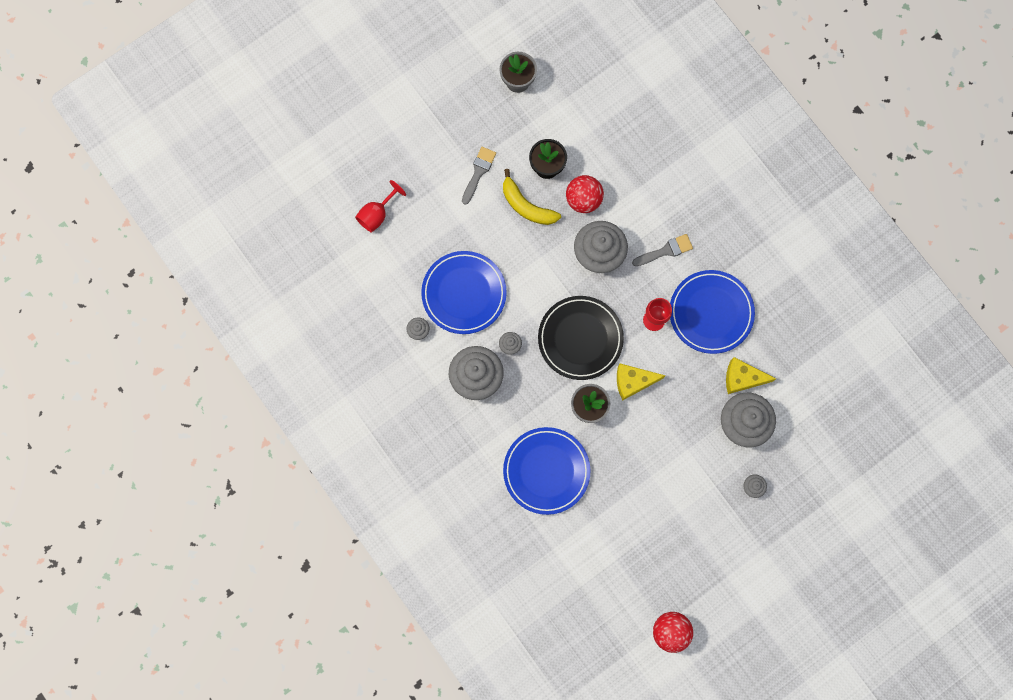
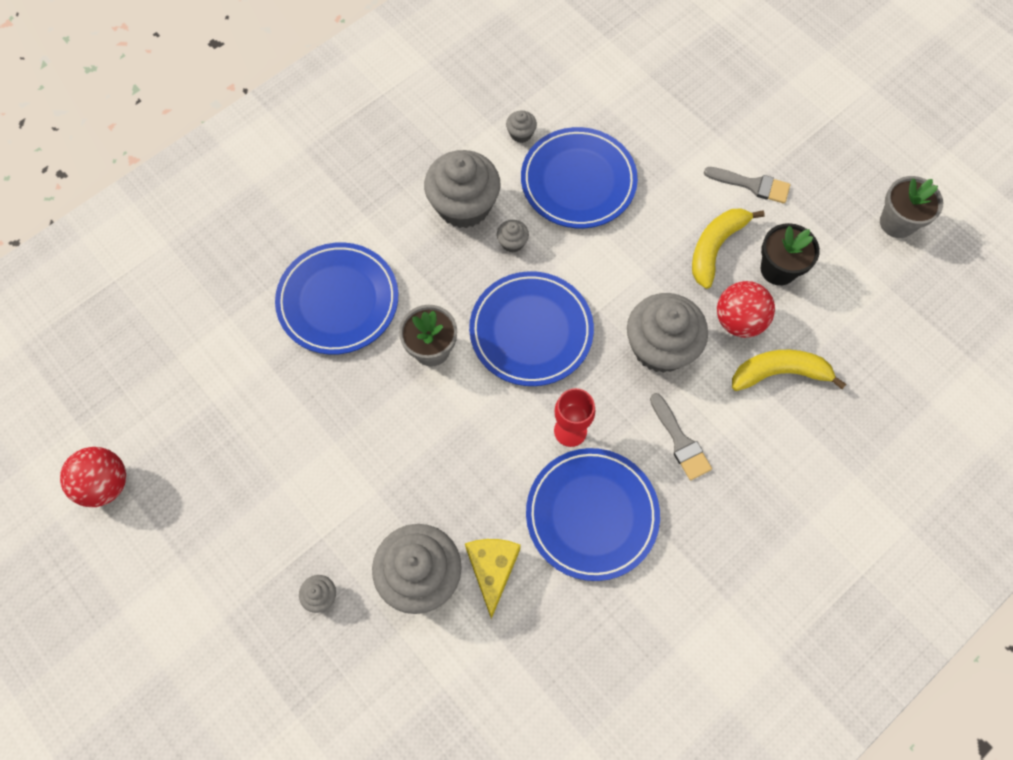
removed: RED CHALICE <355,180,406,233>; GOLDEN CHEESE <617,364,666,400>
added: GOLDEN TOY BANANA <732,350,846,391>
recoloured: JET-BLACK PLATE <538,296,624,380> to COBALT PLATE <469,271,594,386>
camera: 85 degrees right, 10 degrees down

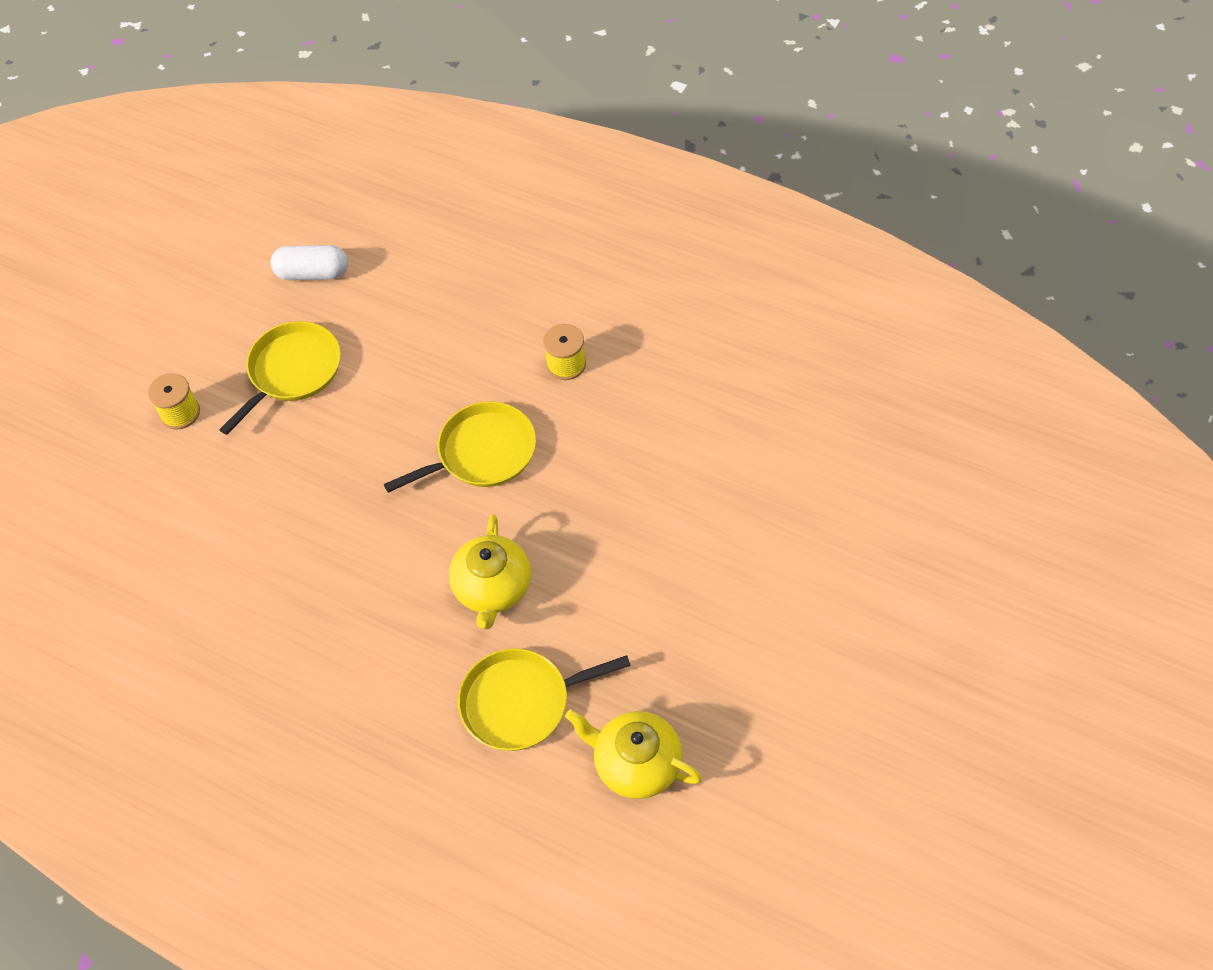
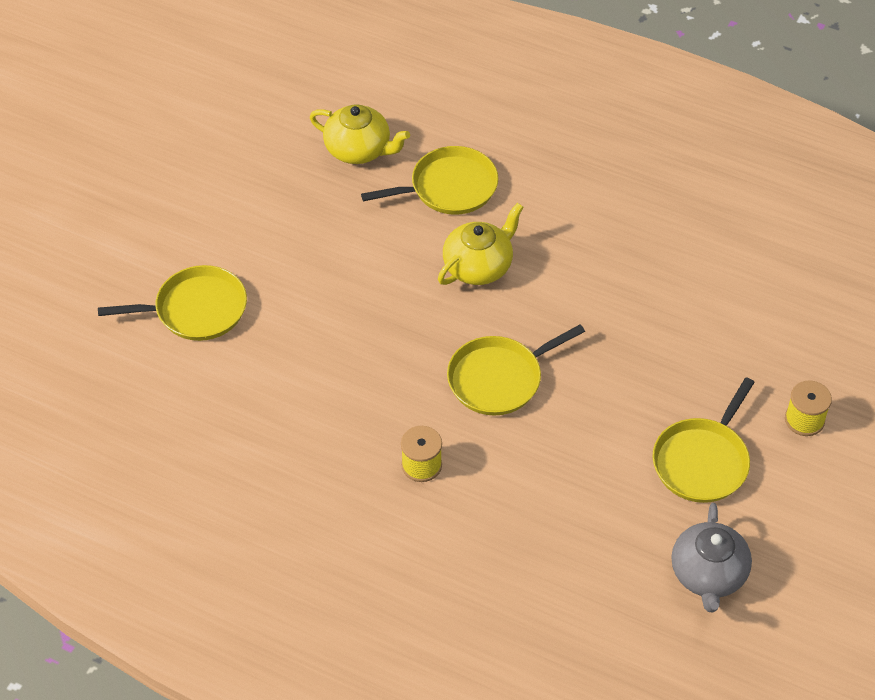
added: GOLDEN PAN <98,265,247,341>
replaced: WHITE PILL <270,245,348,280> to GREY CHINA TEAPOT <671,503,752,612>
turned: GOLDEN CHINA TEAPOT <449,514,531,629> = <438,203,524,285> 45 degrees clockwise
camera: 175 degrees right, 5 degrees down

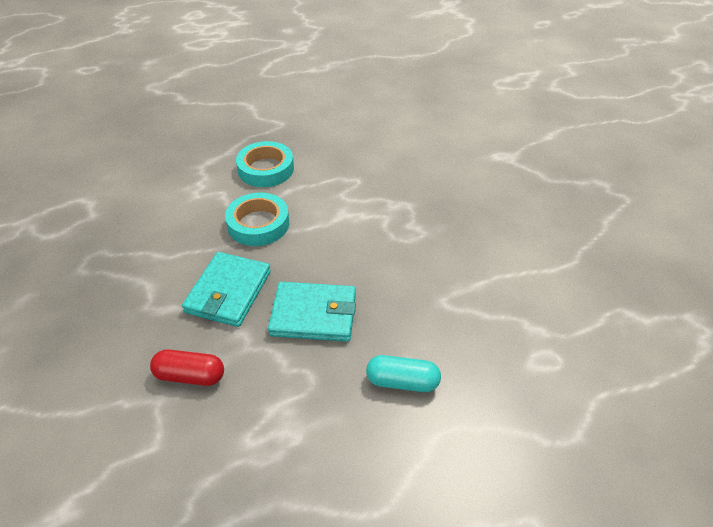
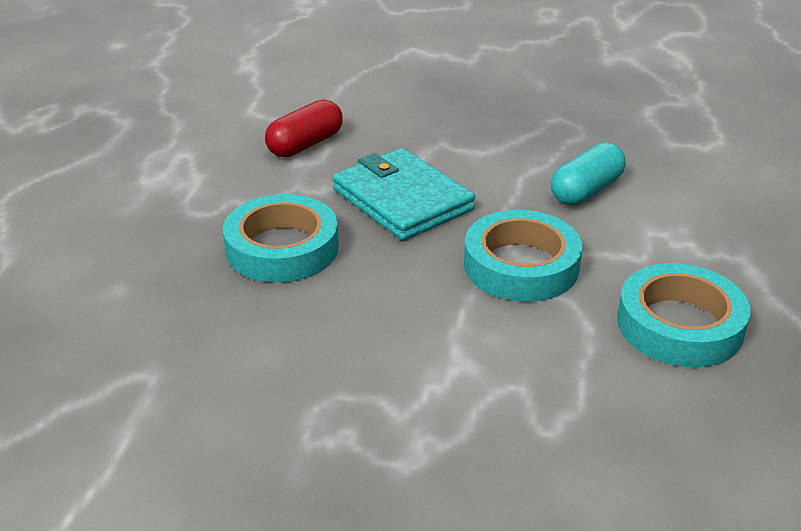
moved: TURQUOISE PILL <366,355,441,392> to <551,142,626,205>
replaced: TURQUOISE BILLFOLD <268,282,356,342> to TURQUOISE TAPE <223,194,339,283>
camera: 125 degrees right, 10 degrees down

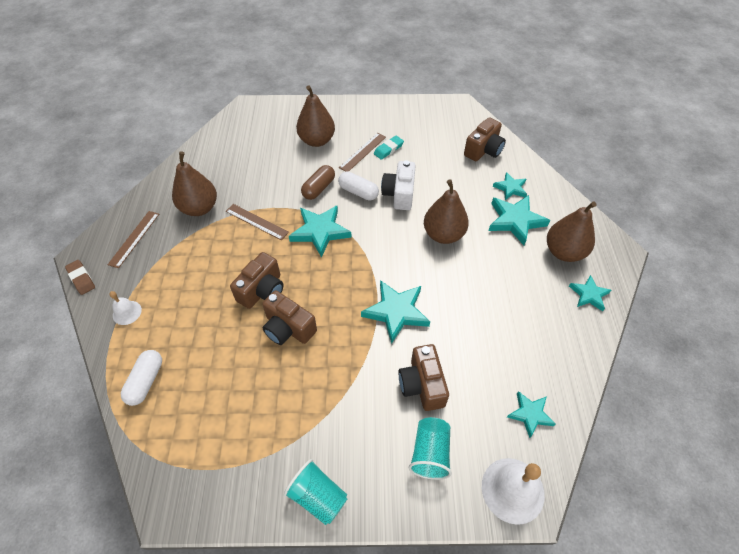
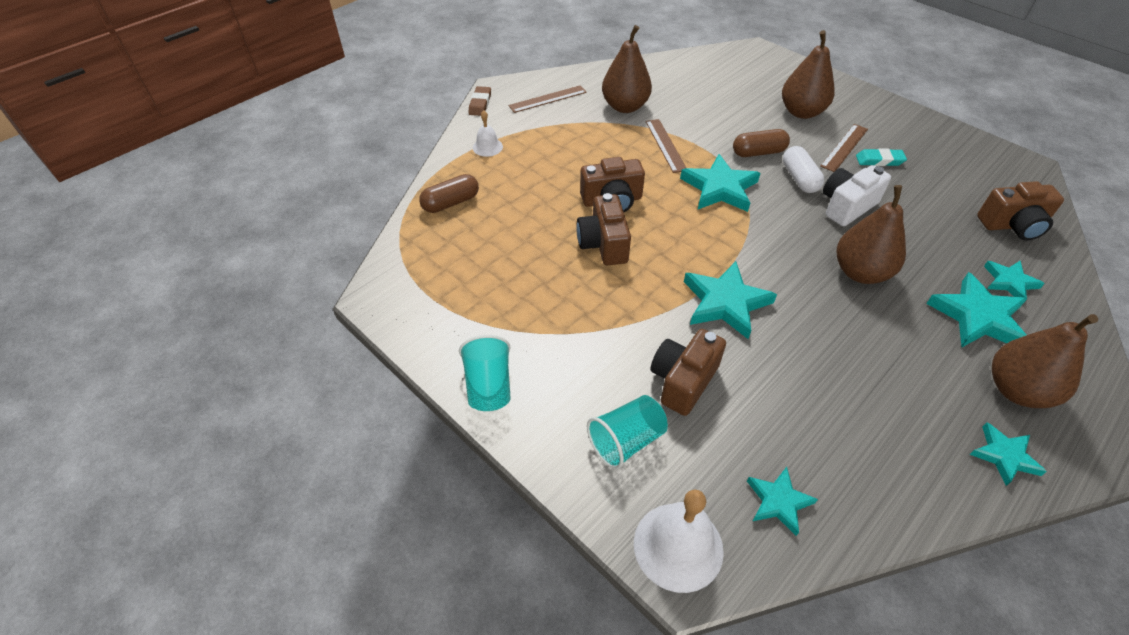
recoloured: WHITE PILL <121,350,162,406> to BROWN PILL <419,174,479,213>
turned: BROWN MEASURING STICK <339,133,386,172> = <820,124,868,172> 45 degrees counterclockwise
camera: 45 degrees right, 5 degrees down

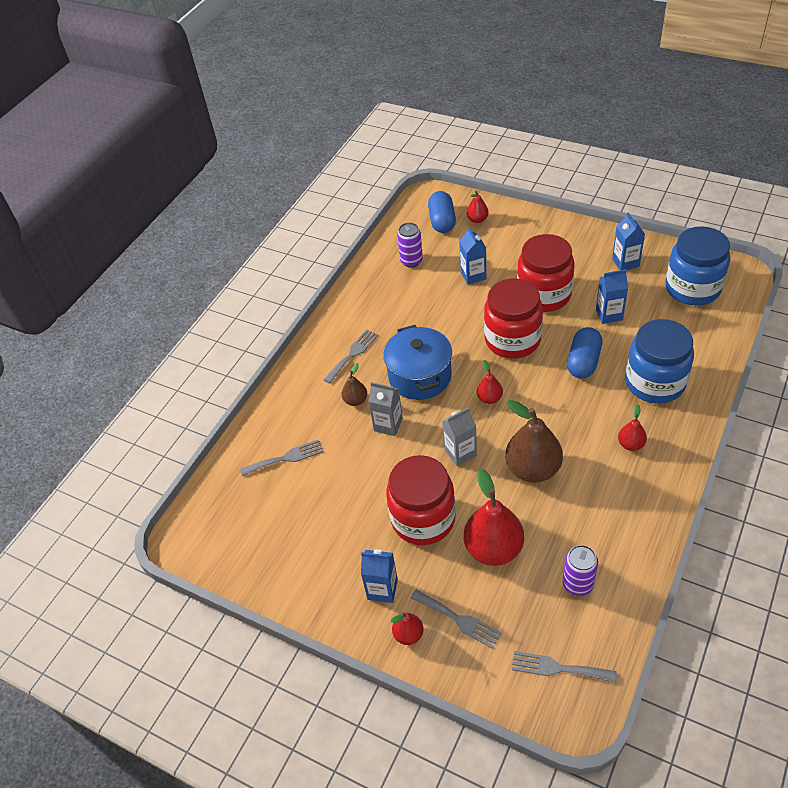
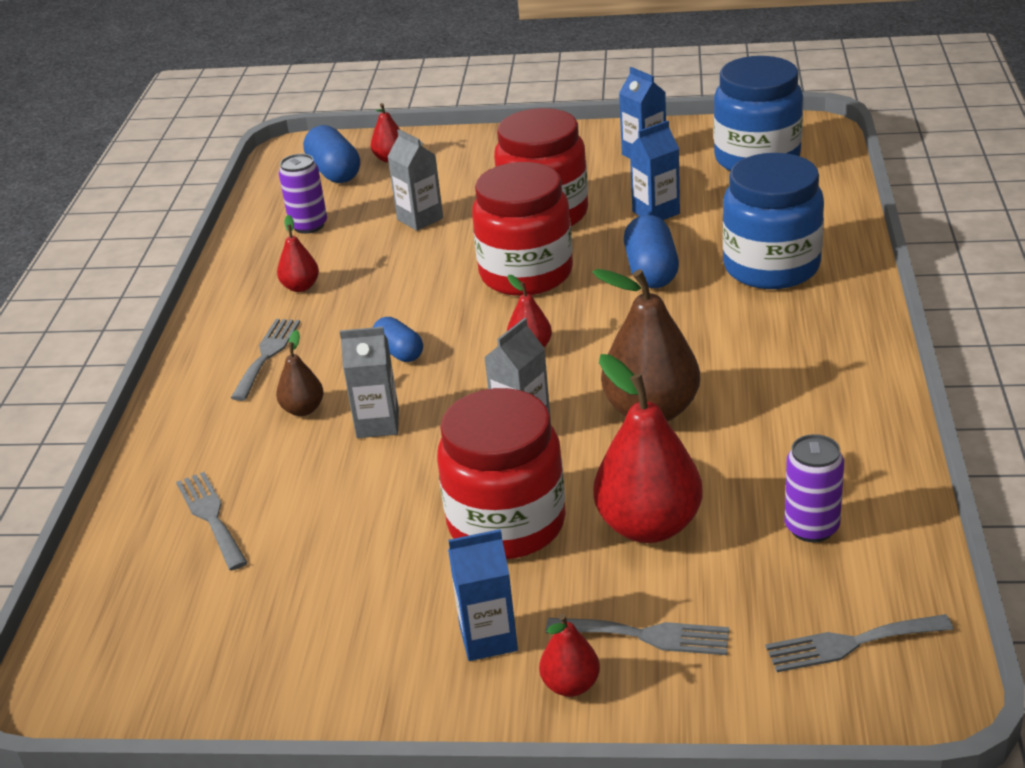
moved: RED PEAR <618,404,647,451> to <277,215,319,292>
replaced: COBALT COOKING POT <383,325,452,400> to COBALT PILL <373,317,423,362>
recoloured: COBALT CARTON <459,227,486,285> to GREY CARTON <387,129,443,231>
turned: GREY FORK <240,439,324,477> = <176,472,248,571> 75 degrees counterclockwise
camera: 25 degrees left, 15 degrees down

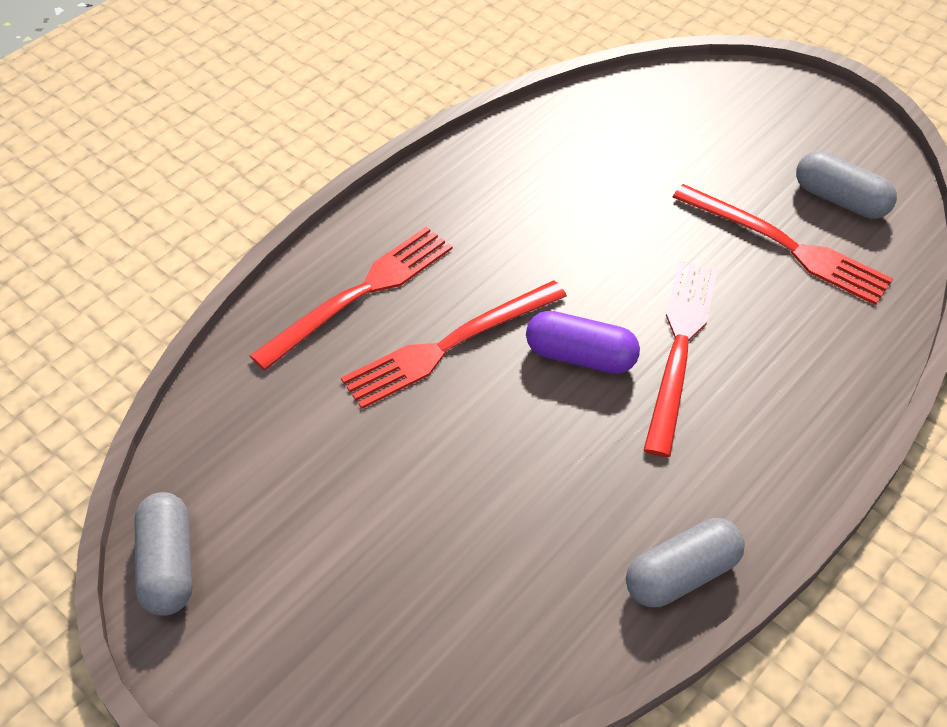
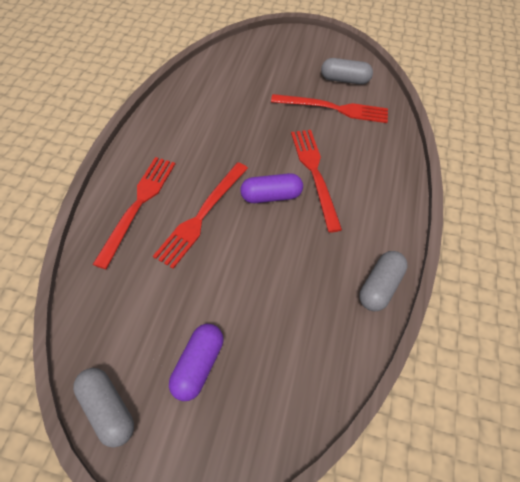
added: ROYAL PURPLE PILL <169,324,224,401>
camera: 30 degrees left, 5 degrees up

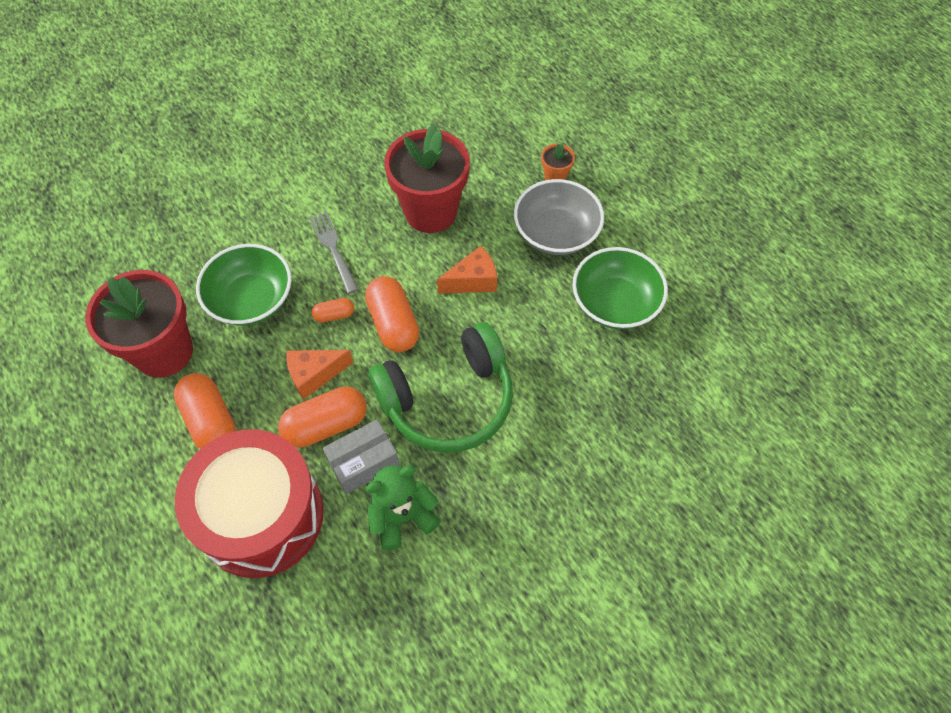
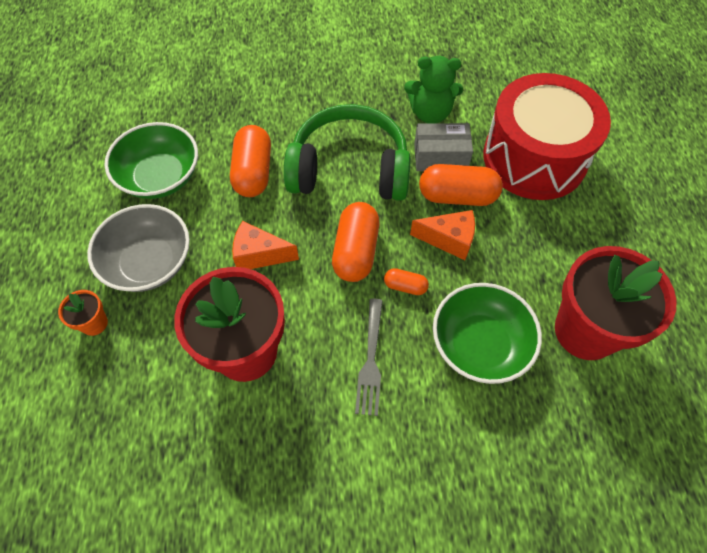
moved: ORANGE PILL <174,373,236,449> to <230,125,271,197>
camera: 150 degrees left, 0 degrees up

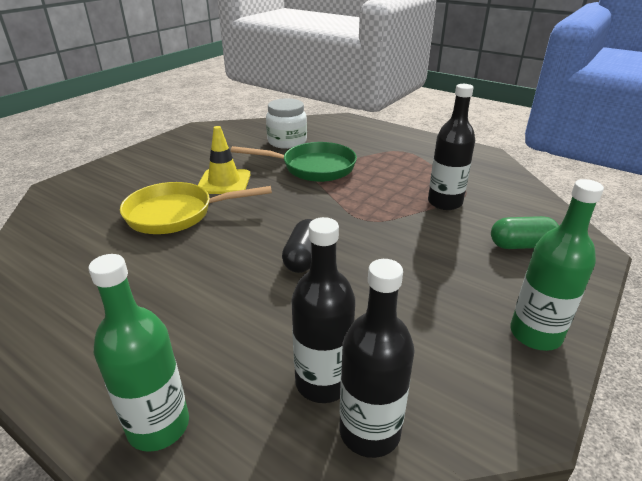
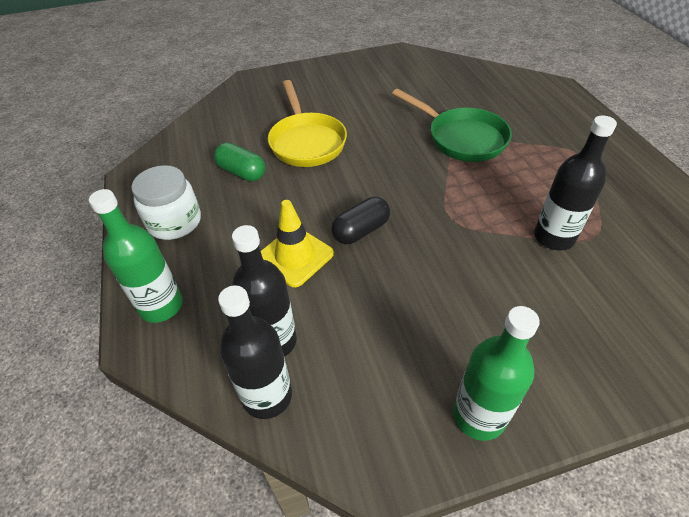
moved: GOLDEN TRAFFIC CONE <198,126,250,194> to <261,200,334,287>; WHITE PRESERVE JAR <266,98,307,149> to <131,165,201,240>; LEAF-GREEN PILL <491,216,559,249> to <214,142,265,181>
turned: GOLDEN PAN <120,182,272,234> = <268,80,347,167> 135 degrees counterclockwise
camera: 40 degrees right, 15 degrees up

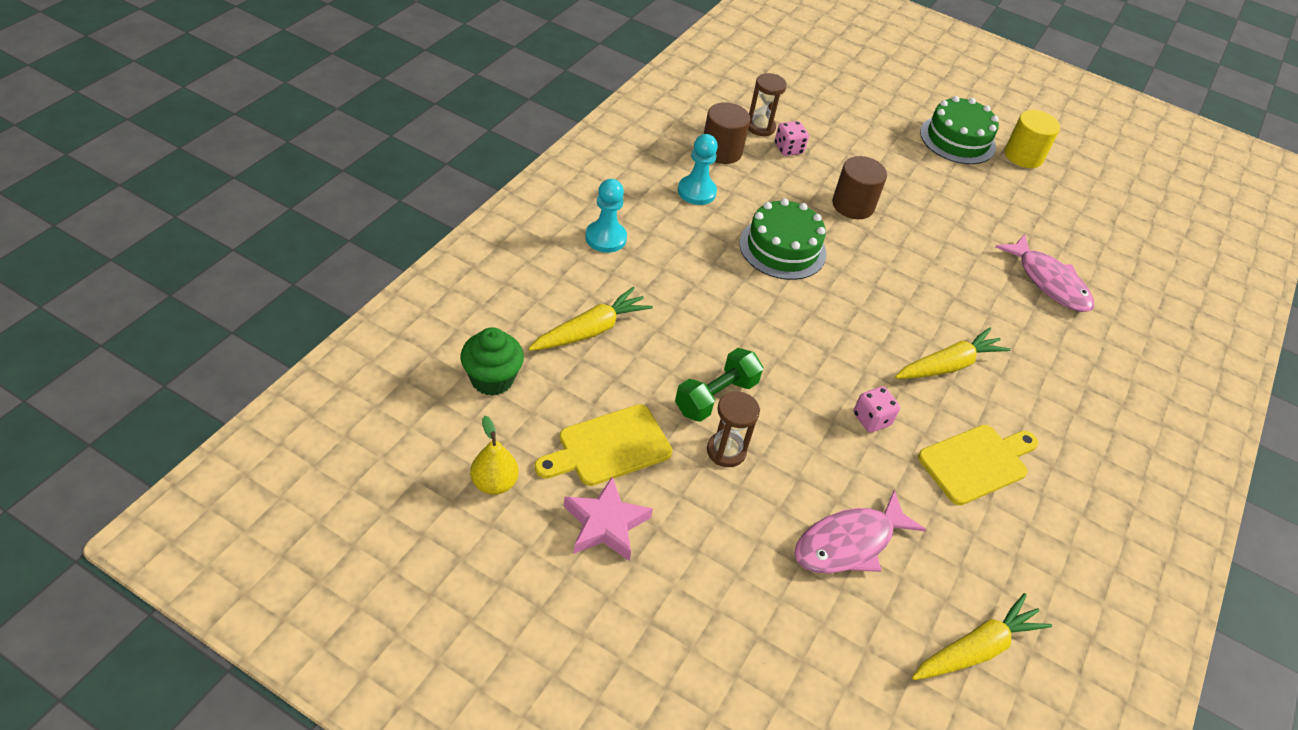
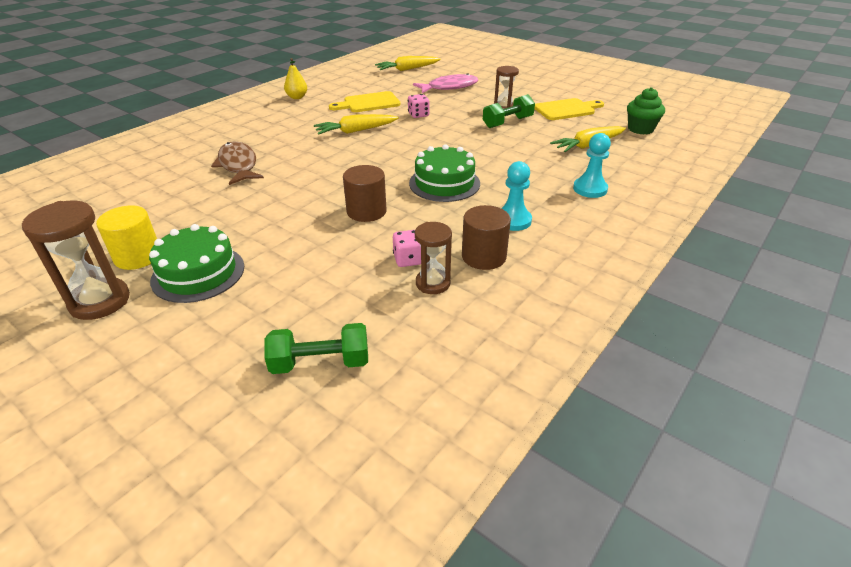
removed: ROSE-PINK STAR <564,476,653,561>
added: BROWN SAND TIMER <22,201,130,320>; LEAF-GREEN DUMBBELL <264,323,368,374>
moved: GOLDEN PEAR <470,416,519,495> to <284,58,307,99>
recoloured: ROSE-PINK FISH <996,234,1094,312> to BROWN FISH <211,141,264,185>
camera: 165 degrees left, 10 degrees down

